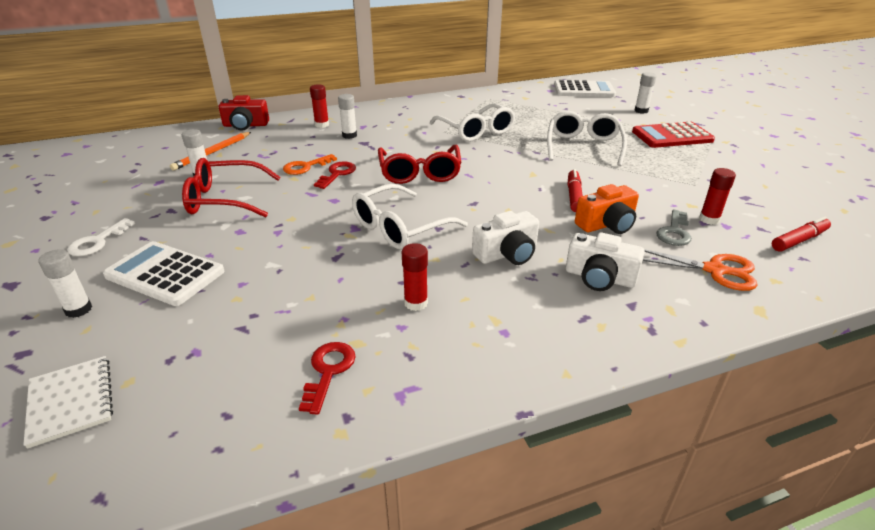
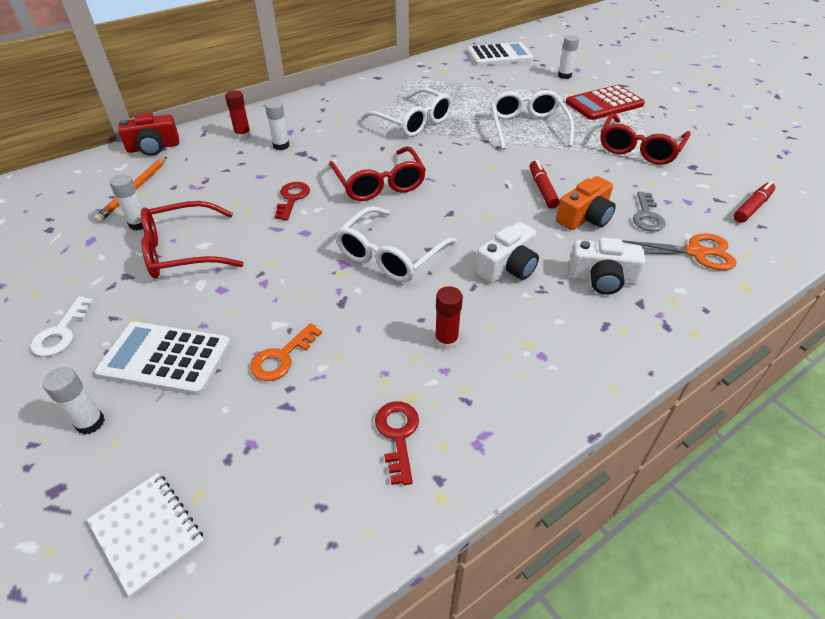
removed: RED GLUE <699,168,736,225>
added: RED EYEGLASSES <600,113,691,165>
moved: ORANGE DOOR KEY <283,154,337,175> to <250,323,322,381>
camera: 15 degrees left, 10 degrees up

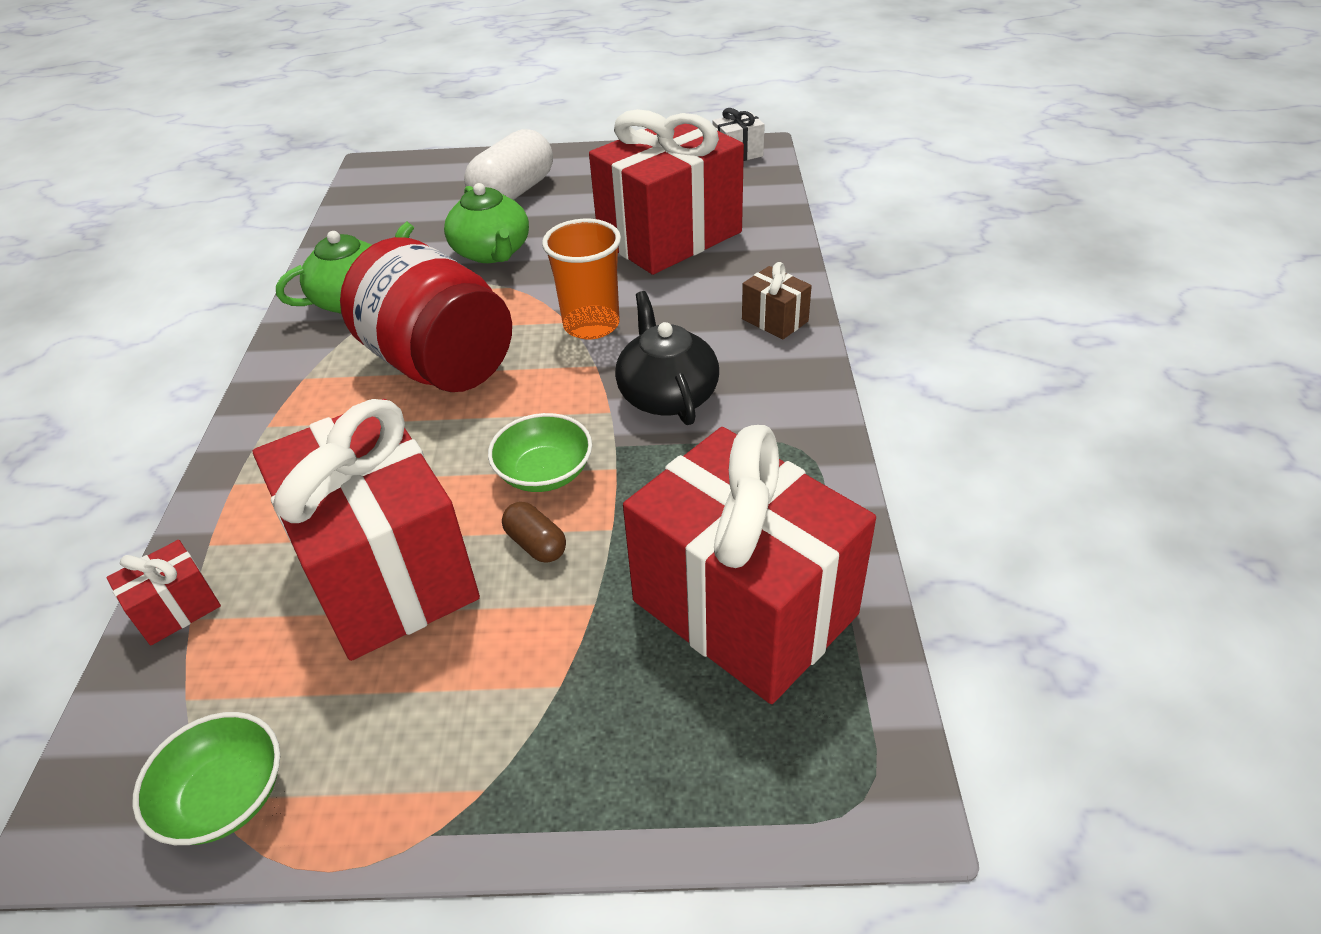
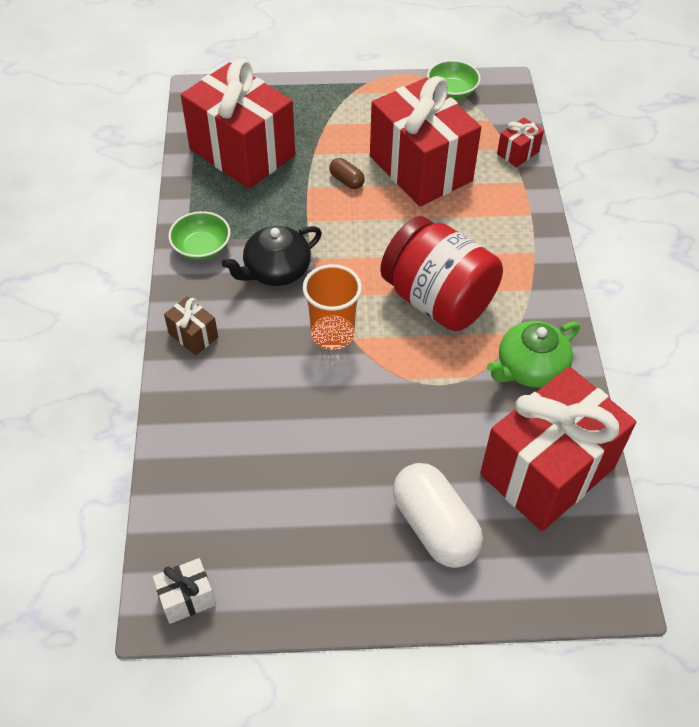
removed: LEAF-GREEN CHINA TEAPOT <444,183,529,263>
moved: LEAF-GREEN SERVING BOWL <488,413,592,492> to <168,211,231,260>; RED WRAPPED GIFT <589,109,744,275> to <480,367,636,531>
turned: WHITE PILL <464,129,553,200> = <393,463,483,568> 60 degrees counterclockwise; JET-BLACK CHINA TEAPOT <615,291,719,425> = <222,226,322,286> 75 degrees clockwise
camera: 175 degrees right, 10 degrees up

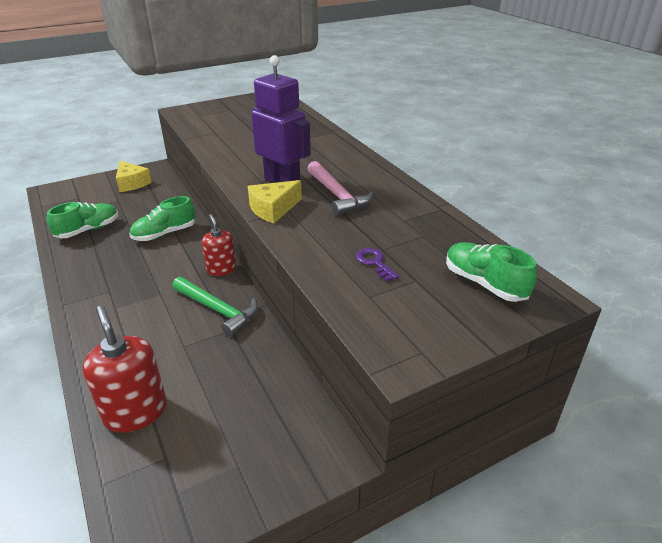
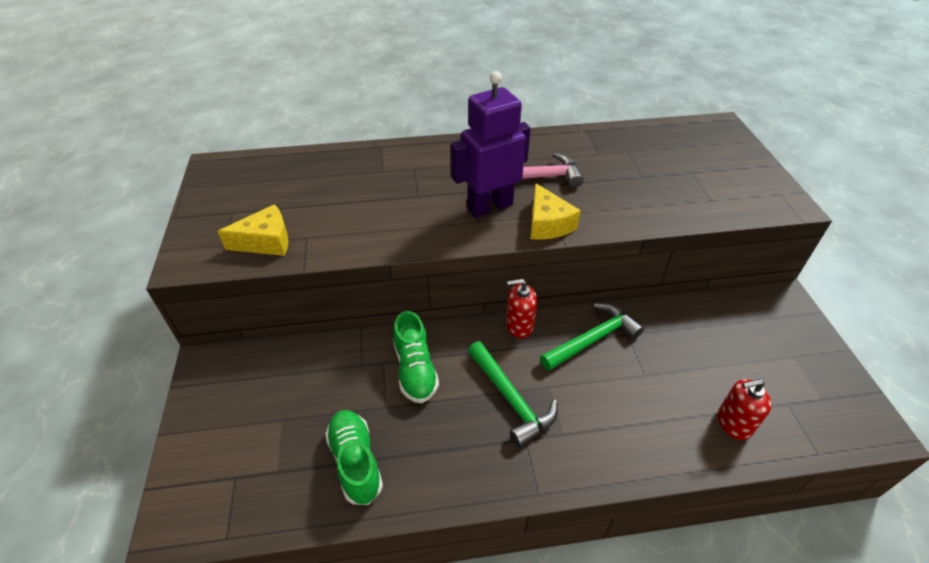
removed: ROYAL PURPLE DOOR KEY <356,248,399,281>; LEAF-GREEN SHOE <446,242,537,302>
added: LEAF-GREEN CLAW HAMMER <468,341,558,447>
moved: GOLDEN CHEESE <116,161,152,192> to <217,204,288,256>
resized: RED SOAP PUMP <83,306,167,433> = <718,379,772,440> x0.65
camera: 70 degrees left, 10 degrees up

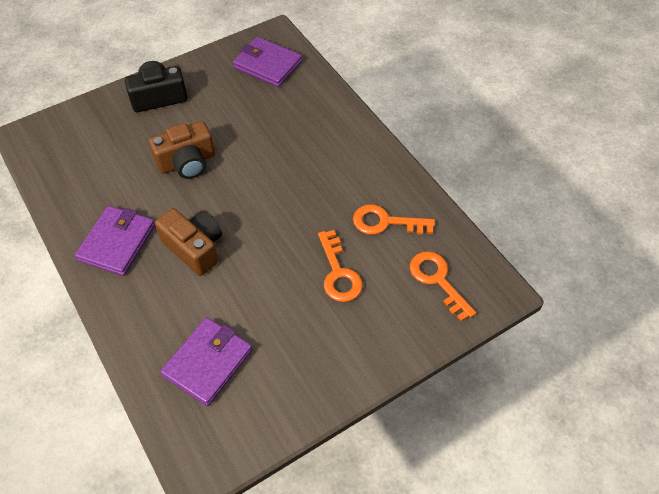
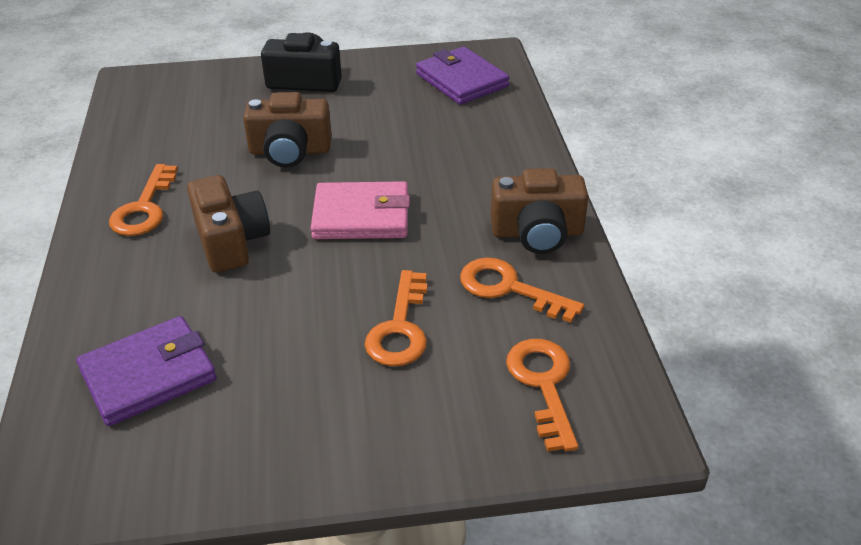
added: ROSE-PINK BILLFOLD <311,181,410,239>; BROWN PHOTO CAMERA <491,168,589,254>
replaced: ROYAL PURPLE BILLFOLD <75,206,155,276> to ORANGE DOOR KEY <109,164,178,236>
camera: 25 degrees right, 15 degrees down

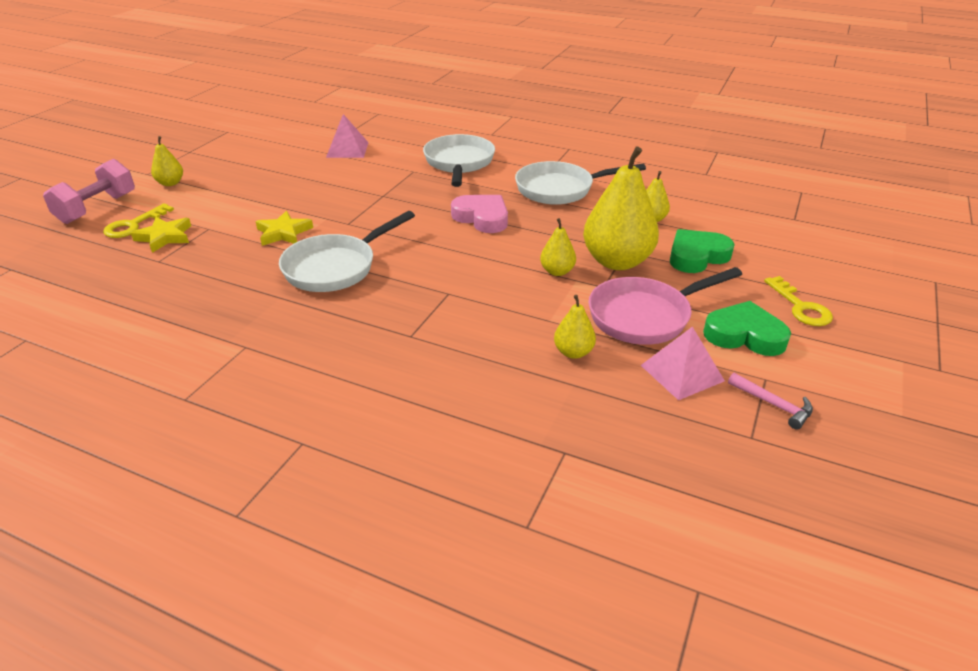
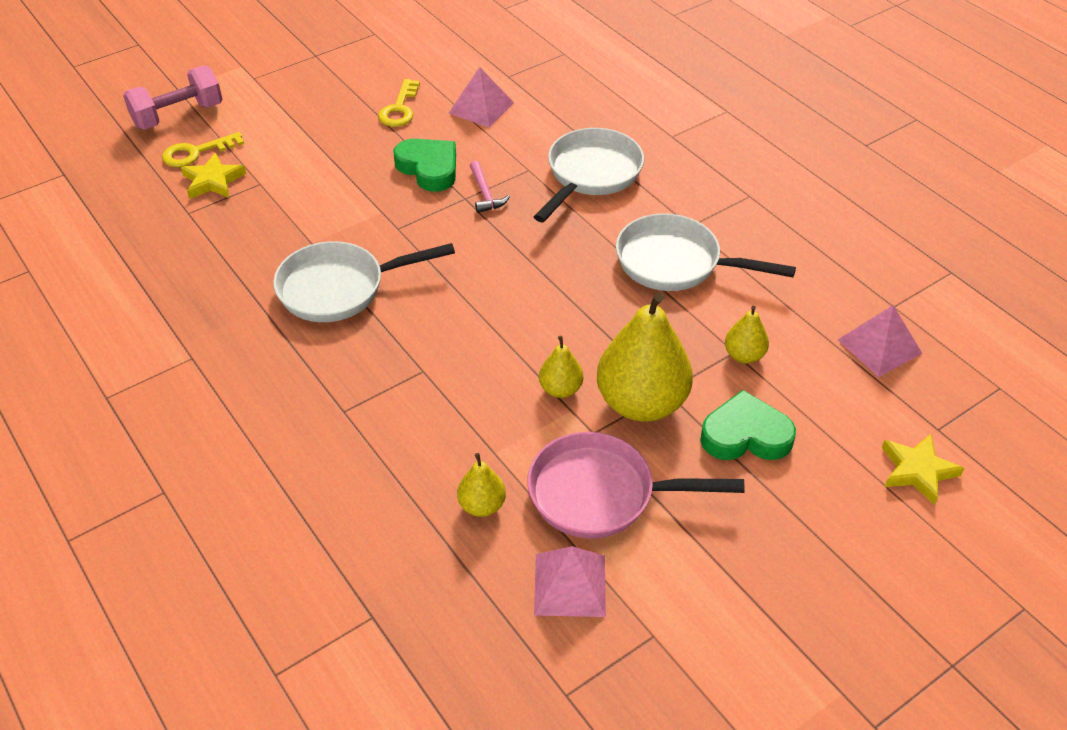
removed: GOLDEN PEAR <151,136,183,186>; ROSE-PINK HEART <451,195,508,233>
added: ROSE-PINK SOLID PYRAMID <838,305,922,377>
moved: GOLDEN STAR <256,211,313,246> to <882,434,964,505>; LEAF-GREEN HEART <703,301,791,356> to <393,139,456,192>; ROSE-PINK CLAW HAMMER <728,373,813,430> to <470,161,510,213>; GOLDEN DOOR KEY <764,276,833,326> to <378,79,420,127>
camera: 30 degrees right, 10 degrees up

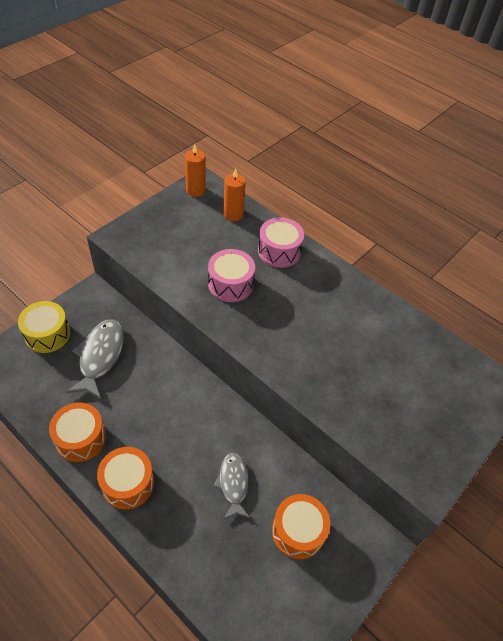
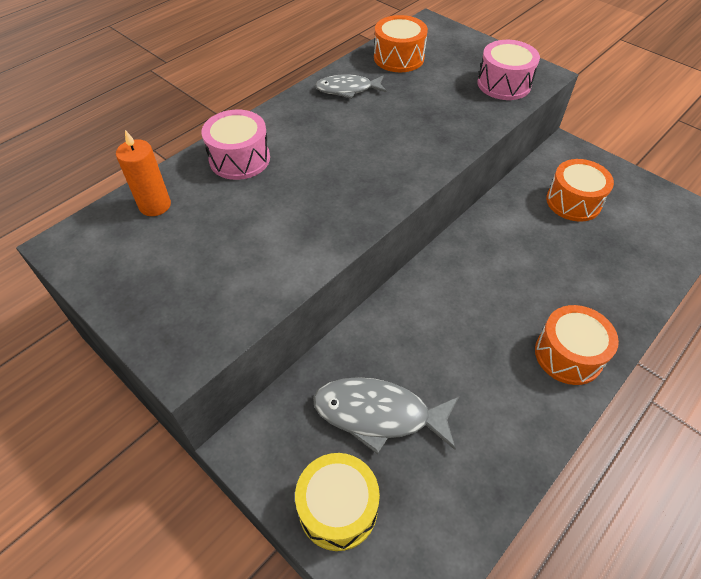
removed: ORANGE CANDLE <185,144,206,197>
moved: ORANGE SNARE DRUM <49,403,106,462> to <374,15,428,72>; ROSE-PINK SNARE DRUM <208,249,255,302> to <477,40,540,100>; GREY FISH <214,453,250,520> to <315,74,387,99>
camera: 85 degrees left, 0 degrees up

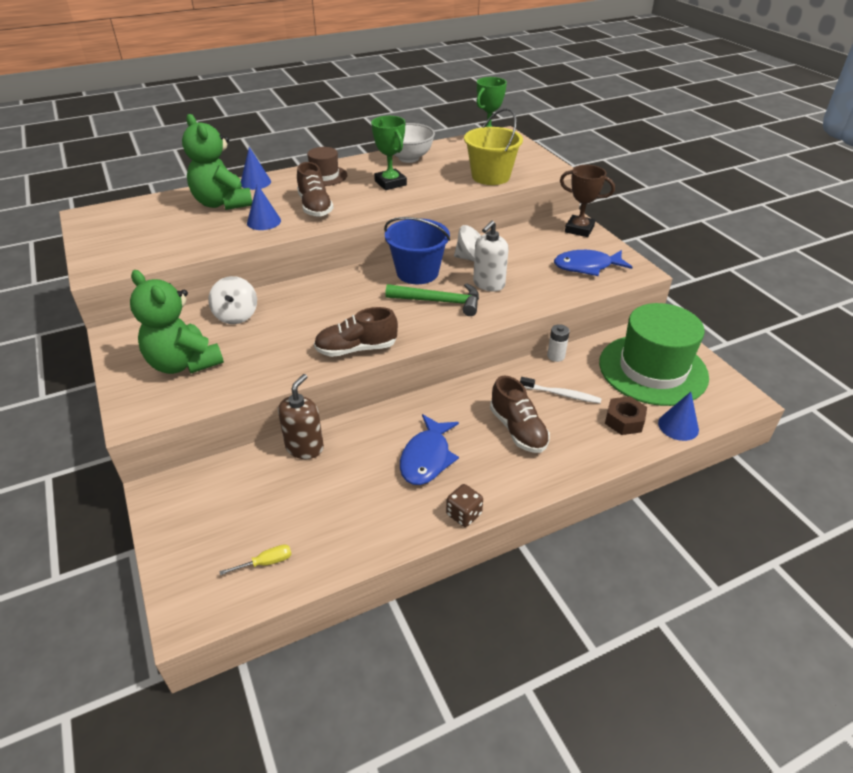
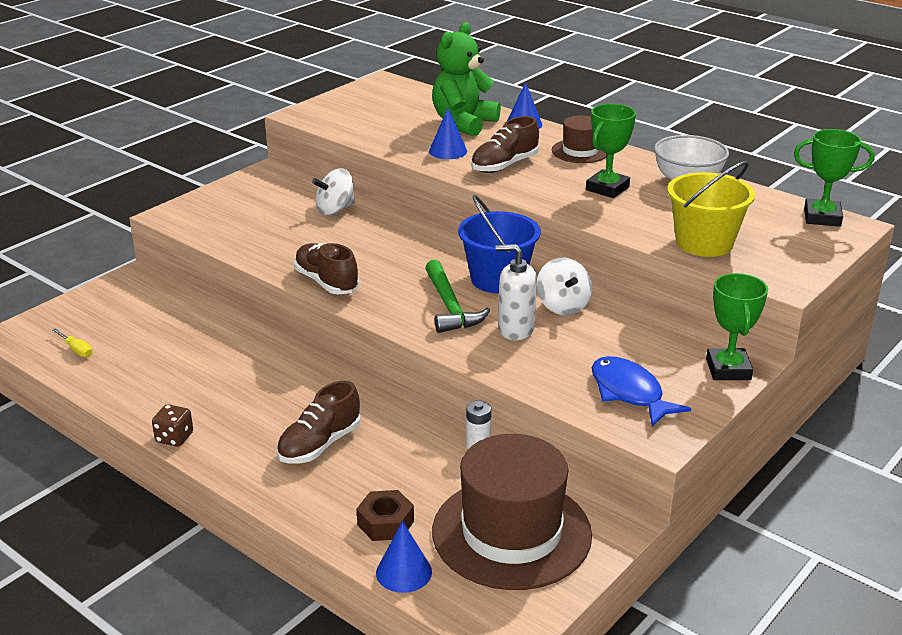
removed: LEAF-GREEN TEDDY BEAR <130,270,224,374>; BROWN SOAP PUMP <278,374,324,459>; COBALT FISH <400,414,459,485>; WHITE DENTAL BRUSH <520,377,602,403>
recoloured: BROWN TROPHY <560,165,615,237> to LEAF-GREEN TROPHY <706,273,768,380>; LEAF-GREEN HAT <599,303,709,406> to BROWN HAT <432,434,592,590>
camera: 65 degrees right, 10 degrees down

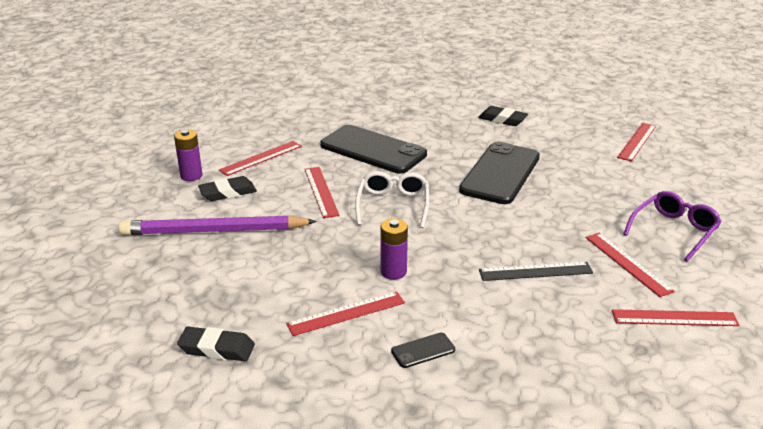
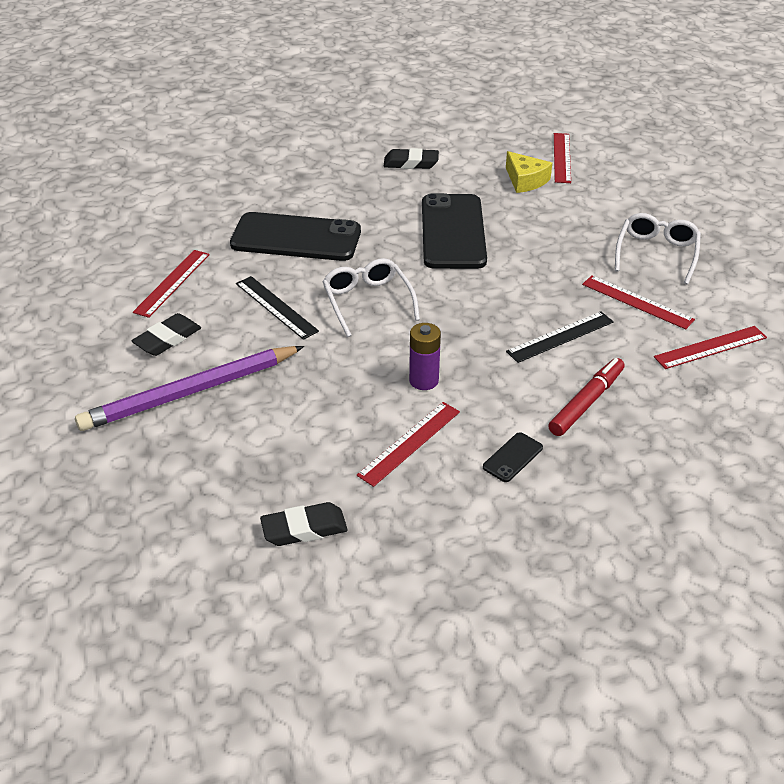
removed: ROYAL PURPLE POWER CELL <174,130,203,181>
added: GOLDEN CHEESE <506,151,552,193>; RED MARKER <548,358,624,436>
recoloured: RED MEASURING STICK <305,167,340,218> to JET-BLACK MEASURING STICK <236,276,319,340>; ROYAL PURPLE EYEGLASSES <623,191,722,262> to WHITE EYEGLASSES <615,213,701,284>
camera: 25 degrees left, 10 degrees up

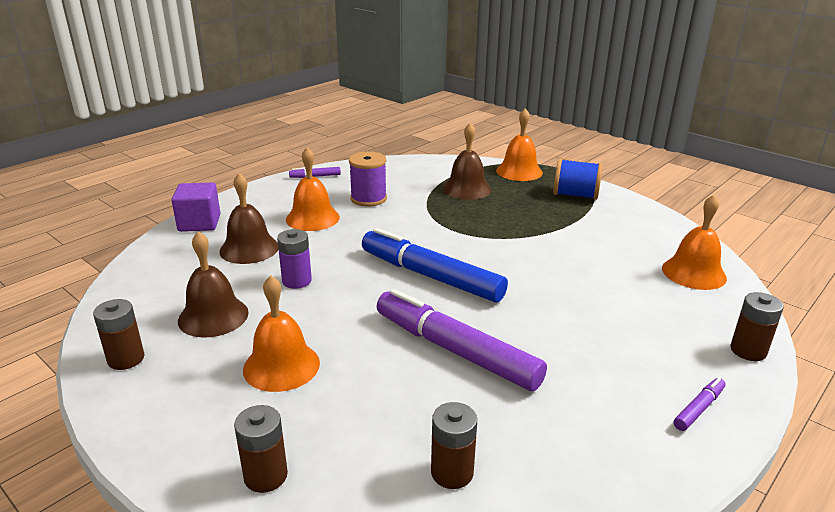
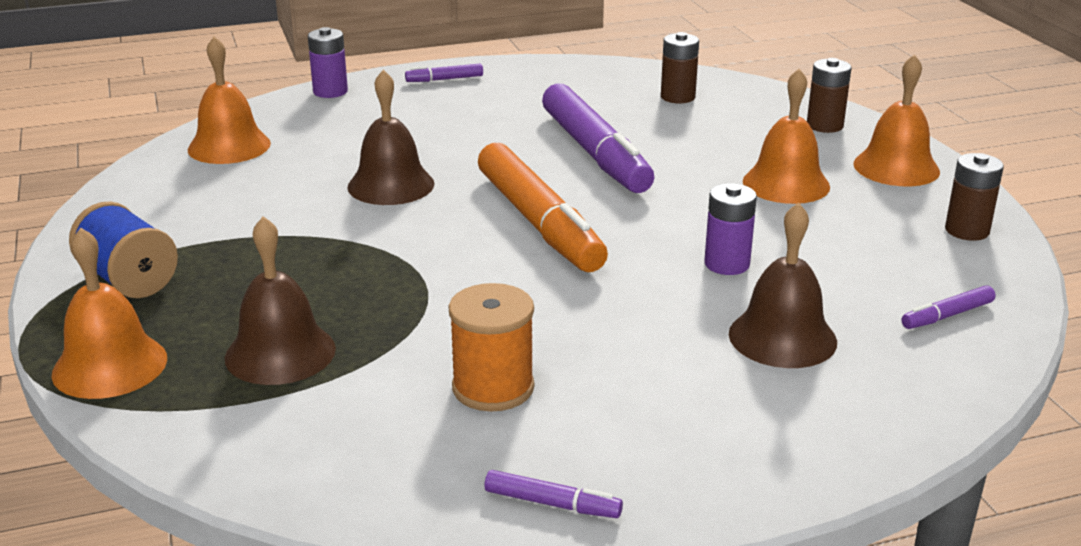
removed: ROYAL PURPLE SOLID CUBE <171,182,220,232>
added: ROYAL PURPLE MARKER <901,285,995,329>
moved: BROWN SCHOOL BELL <178,231,249,338> to <347,70,434,205>; ORANGE SCHOOL BELL <286,147,340,231> to <854,54,940,186>
recoloured: ROYAL PURPLE BOBBIN <349,152,387,207> to ORANGE BOBBIN <449,283,534,411>; COBALT MARKER <362,228,508,302> to ORANGE MARKER <478,143,608,272>; BROWN POWER CELL <730,292,784,361> to ROYAL PURPLE POWER CELL <308,27,348,98>
camera: 150 degrees left, 0 degrees up

